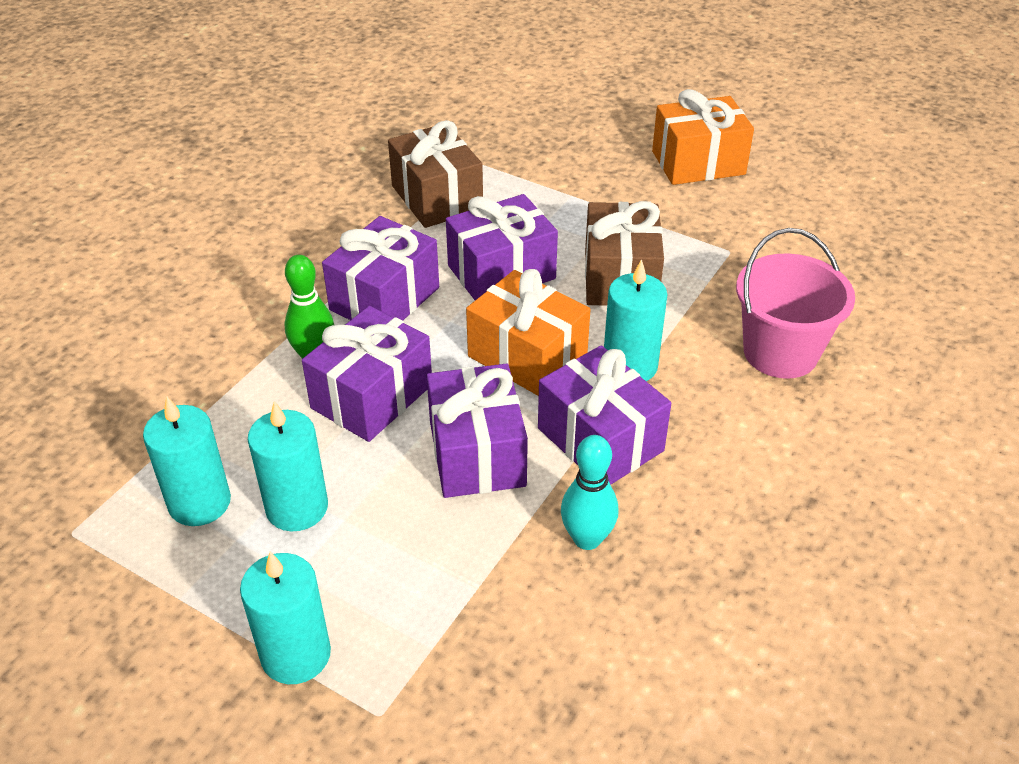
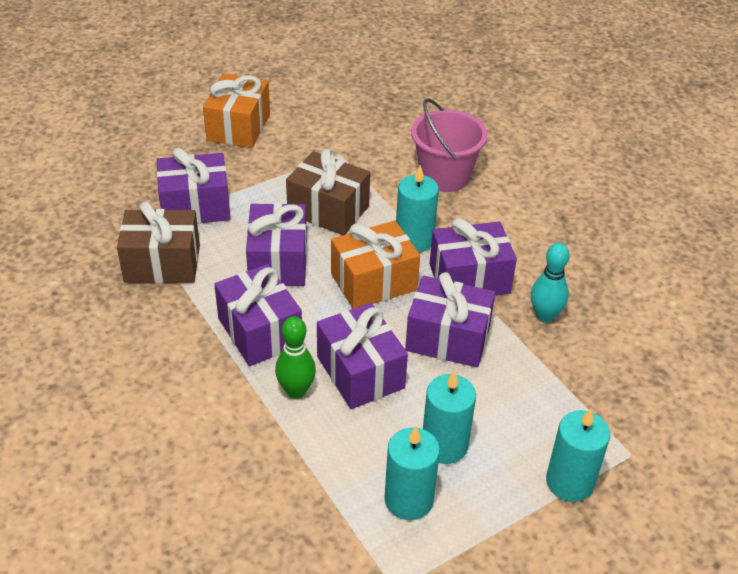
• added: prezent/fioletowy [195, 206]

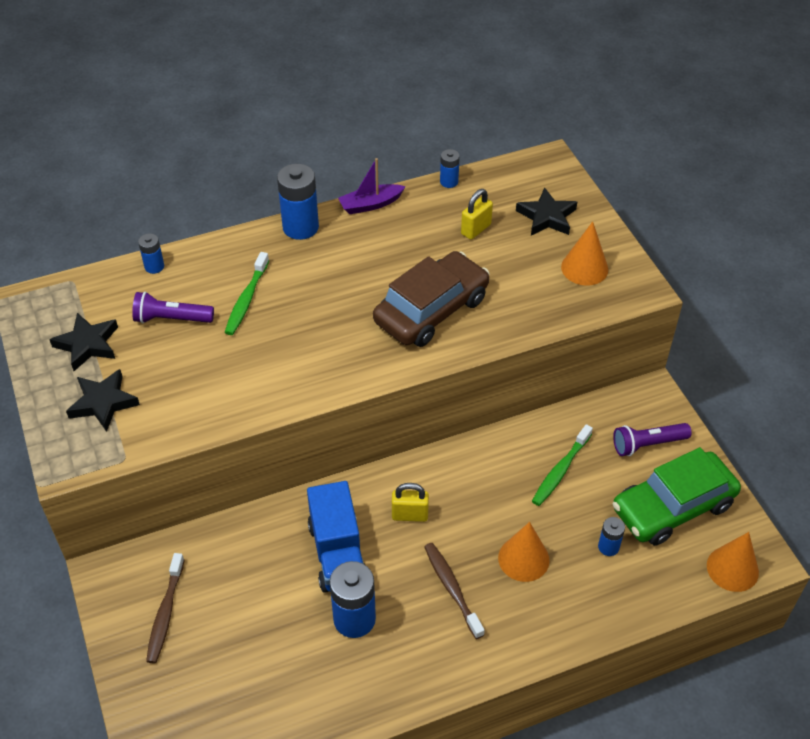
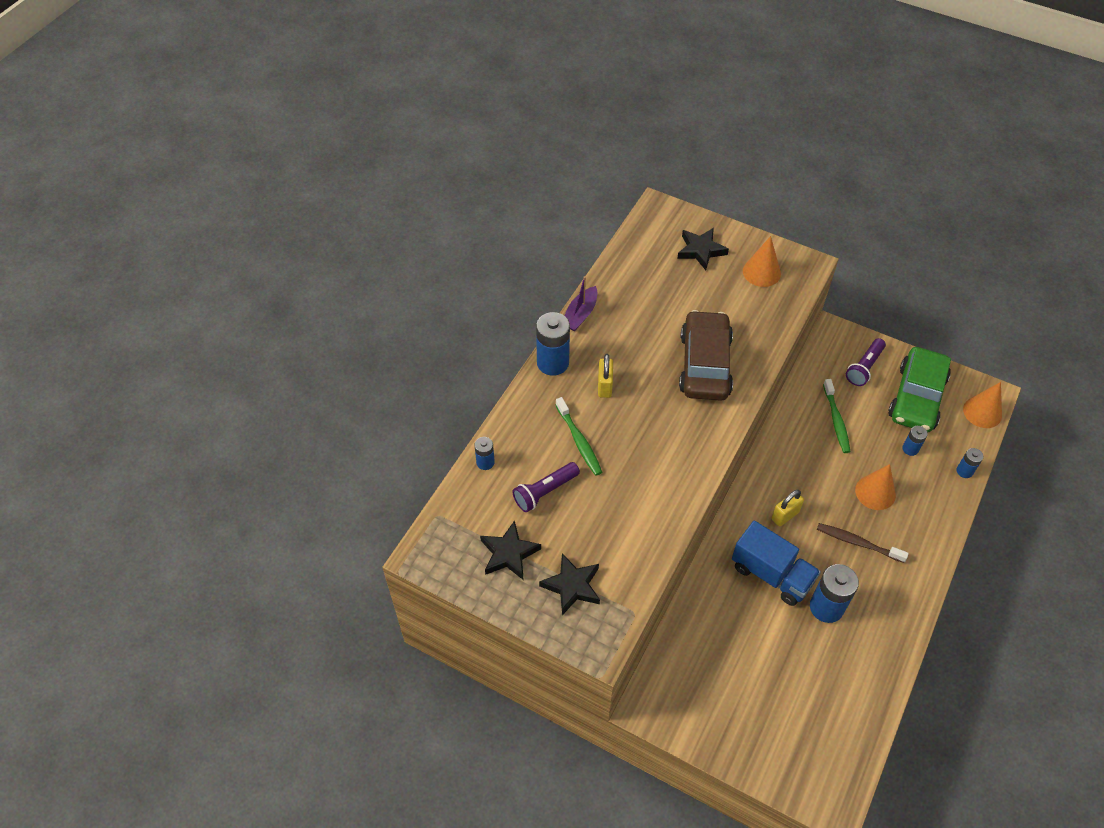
• moved: bateria/niebieski [449, 182] to [964, 471]
• moved: kłódka/żółty [476, 229] to [604, 386]
• removed: szczoteczka do zębów/brązowy [165, 613]

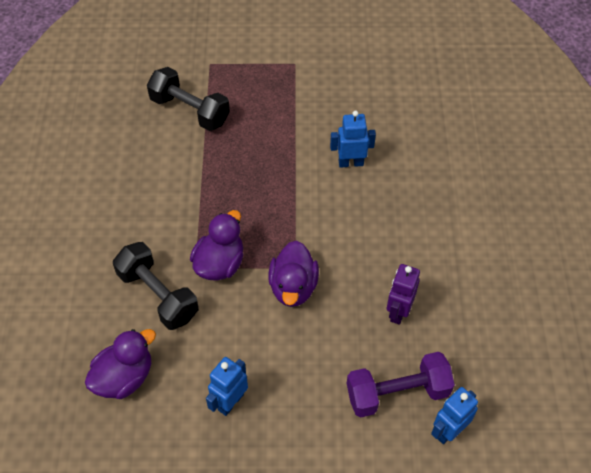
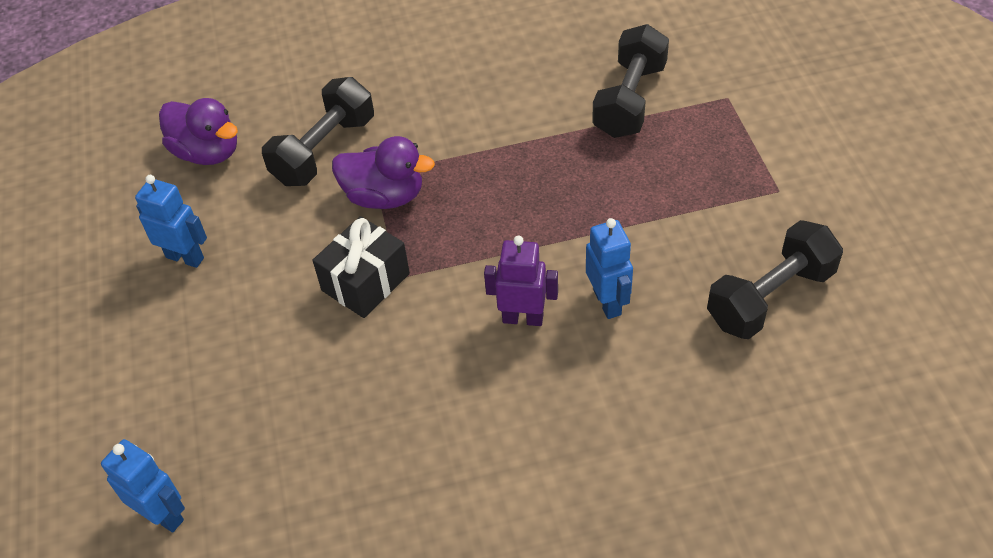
• replaced: kaczka/fioletowy [293, 287] to prezent/czarny [365, 282]
• moved: robot/fioletowy [398, 311] to [523, 318]
• removed: hantel/fioletowy [397, 393]
• added: hantel/czarny [770, 297]

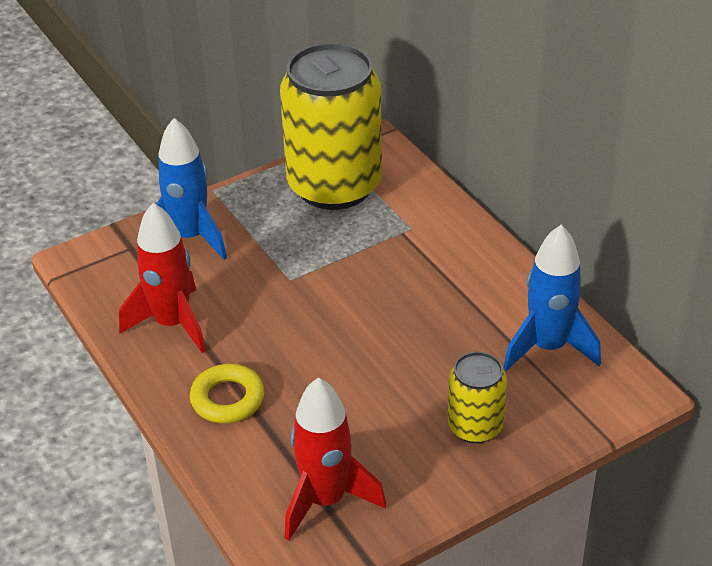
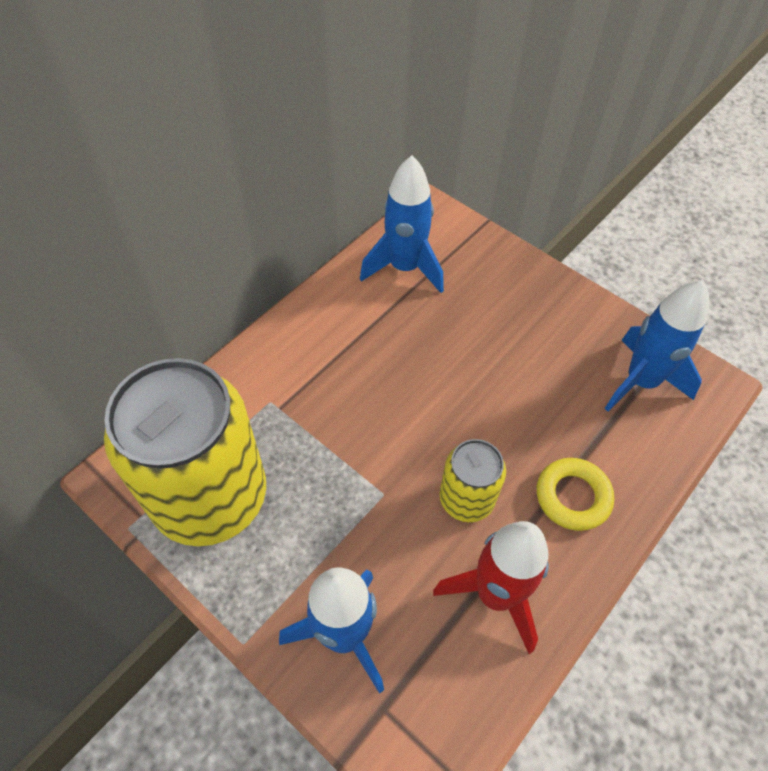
• moved: puszka/żółty [475, 426] to [466, 499]
• recoloured: rakieta/czerwony [325, 500] to rakieta/niebieski [640, 382]

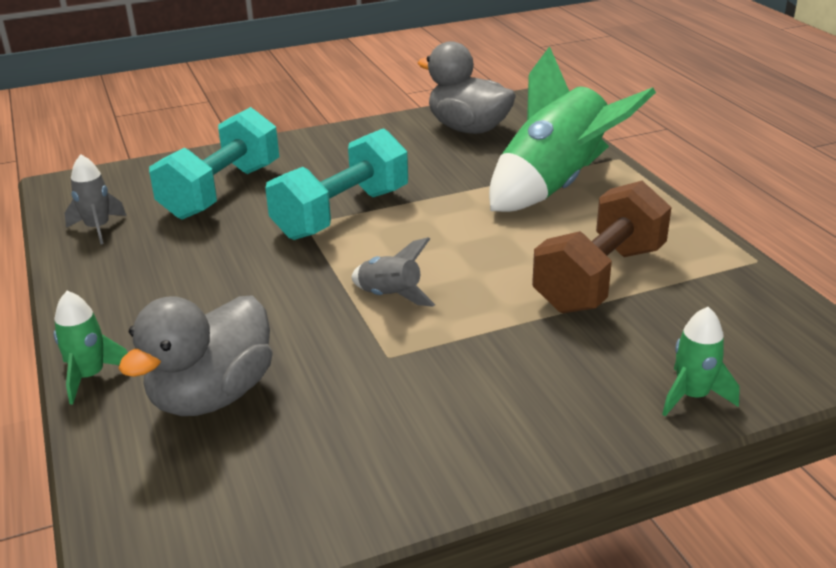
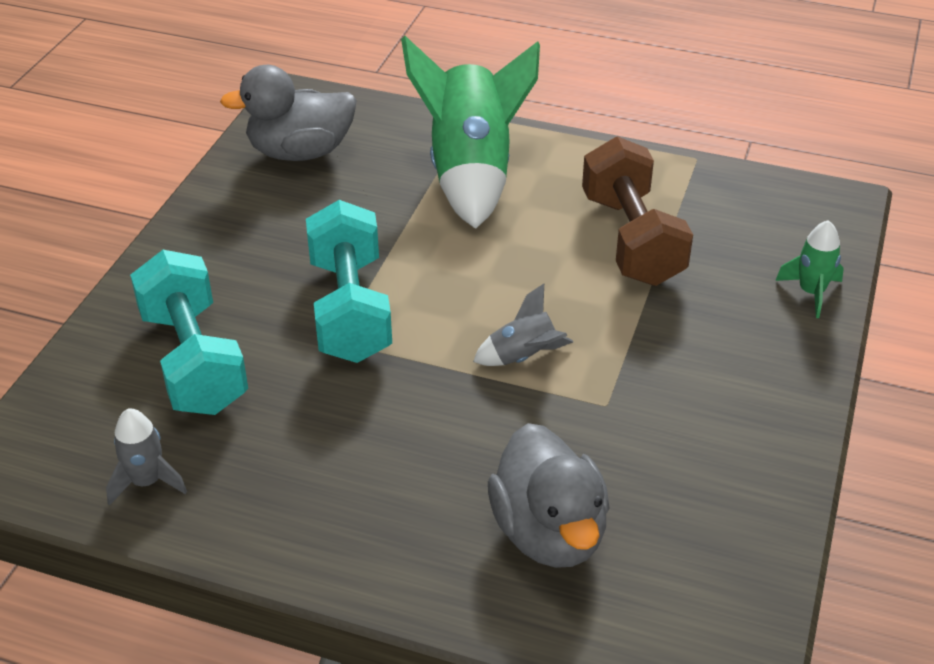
• removed: rakieta/zielony [90, 376]

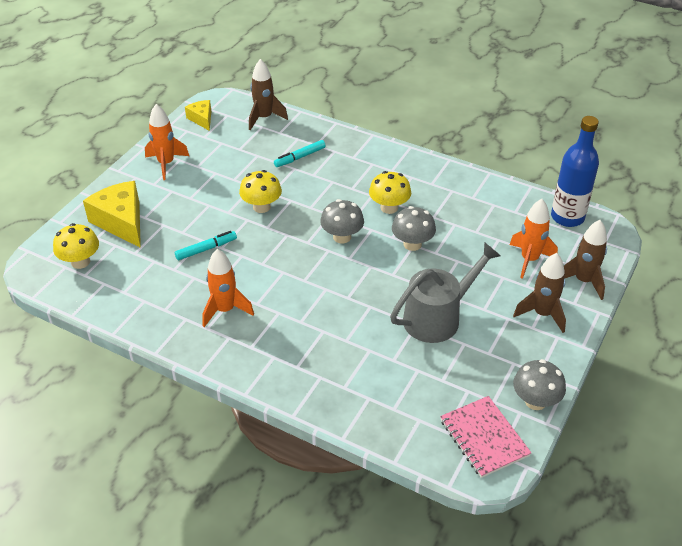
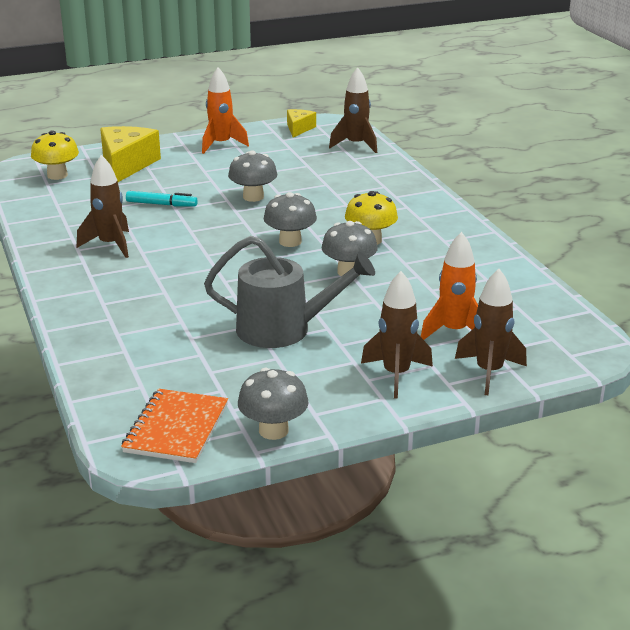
• removed: butelka/niebieski [567, 217]
• removed: flamaster/turkusowy [300, 157]
• recoloured: grzyb/żółty [261, 207] to grzyb/szary [253, 197]
• recoloured: rakieta/pomarańczowy [225, 310] to rakieta/brązowy [110, 245]
• recoloured: zeszyt/różowy [484, 438] to zeszyt/pomarańczowy [176, 428]

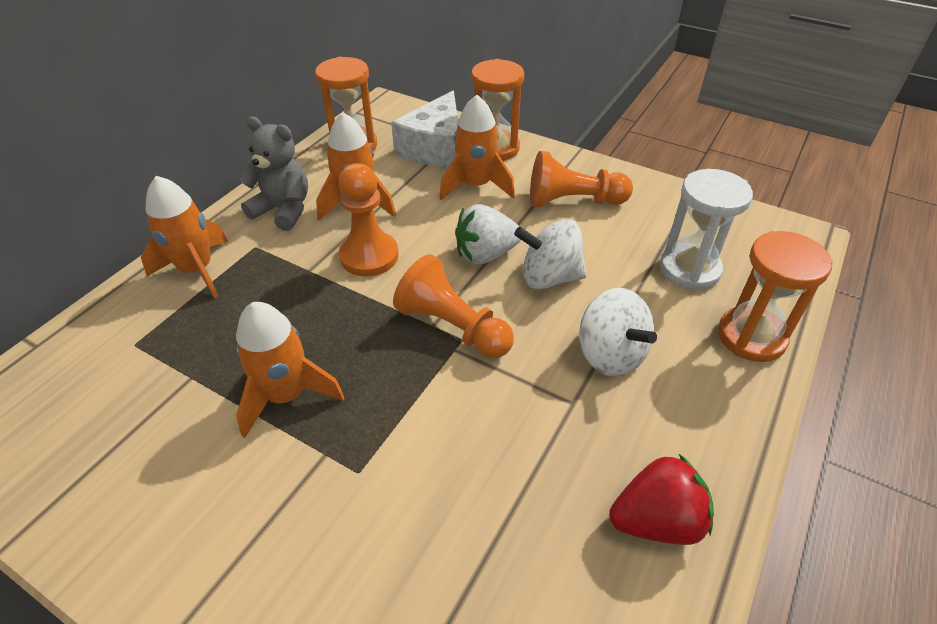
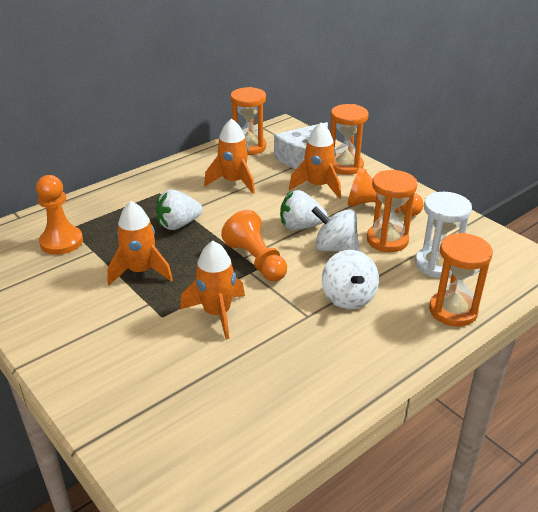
• removed: miś/szary [283, 210]
• moved: pionek/pomarańczowy [369, 256] to [61, 242]
• moved: rakieta/pomarańczowy [197, 270] to [217, 313]
• removed: truskawka/czerwony [656, 520]
• added: klepsydra/pomarańczowy [387, 240]
• added: truskawka/biały [178, 224]

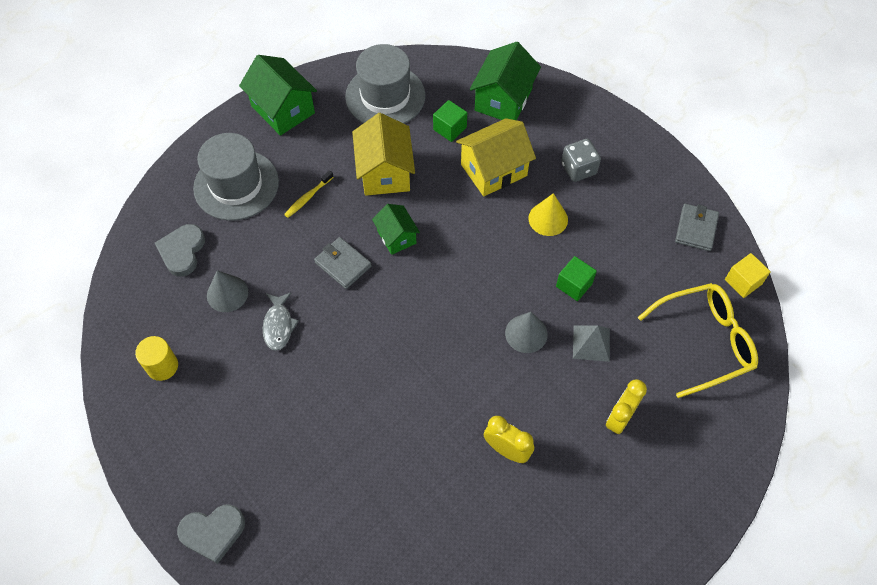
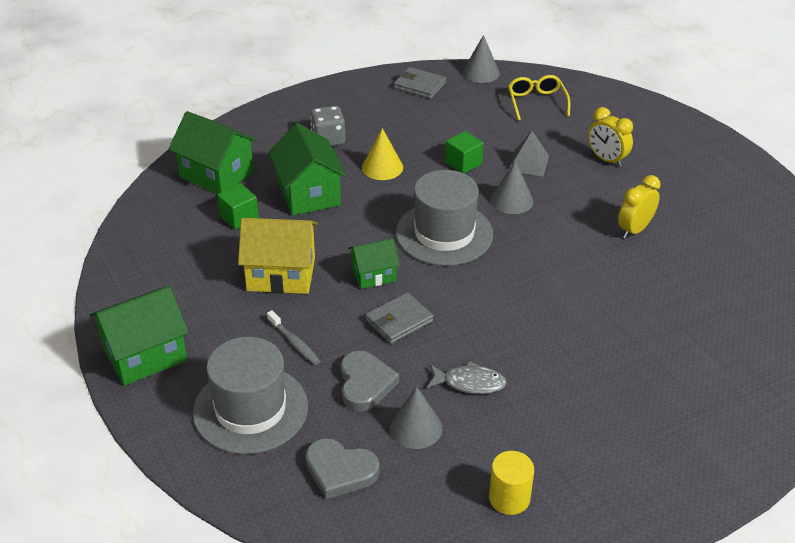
• moved: kapelusz/szary [385, 96] to [444, 234]
• recoloured: domek/żółty [494, 170] to domek/zielony [309, 194]
• recoloured: szczoteczka do zębów/żółty [308, 197] to szczoteczka do zębów/szary [294, 342]
• replaced: sześcian/żółty [743, 282] to stożek/szary [481, 72]
• resized: okulary/żółty [705, 341] = [536, 102] x0.62
• moved: serce/szary [213, 532] to [365, 384]

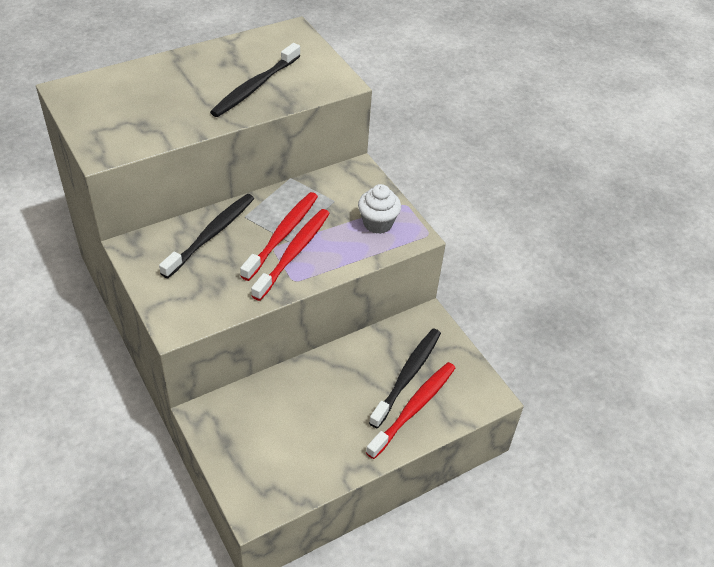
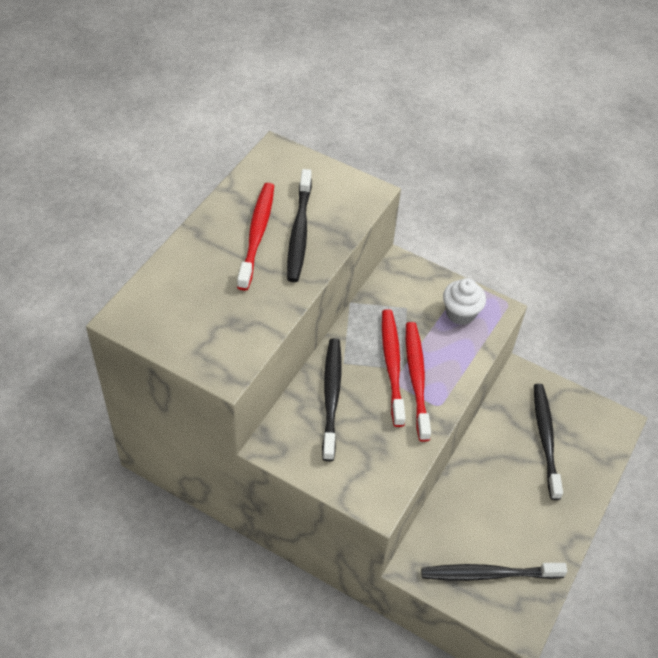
• moved: szczoteczka do zębów/czerwony [414, 408] to [257, 234]
• added: szczoteczka do zębów/czarny [488, 574]

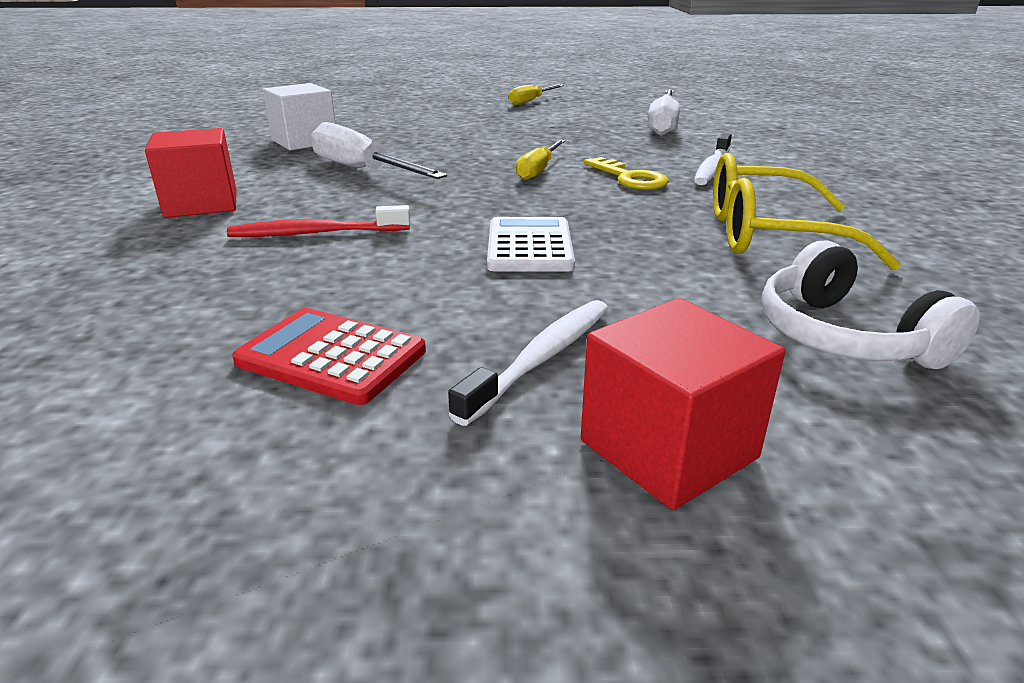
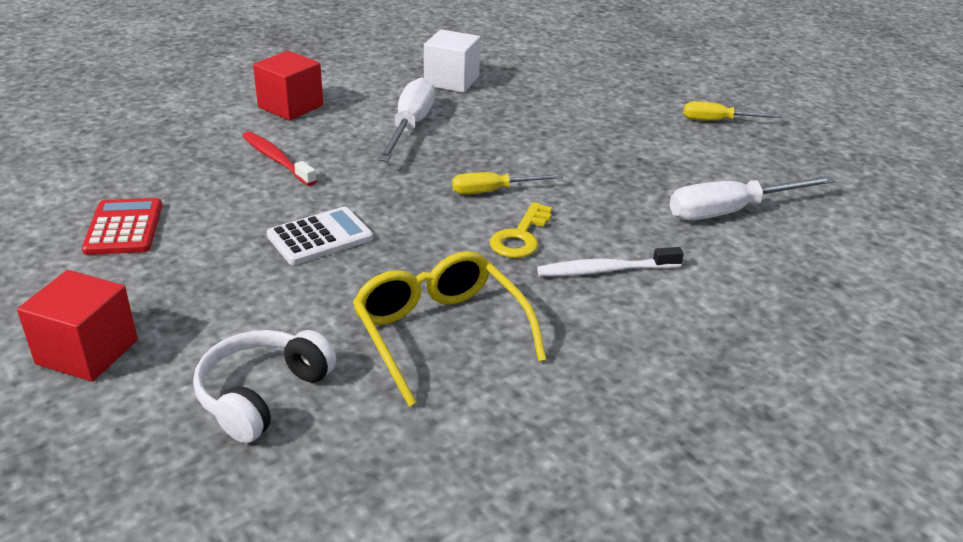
• removed: szczoteczka do zębów/biały [540, 359]

